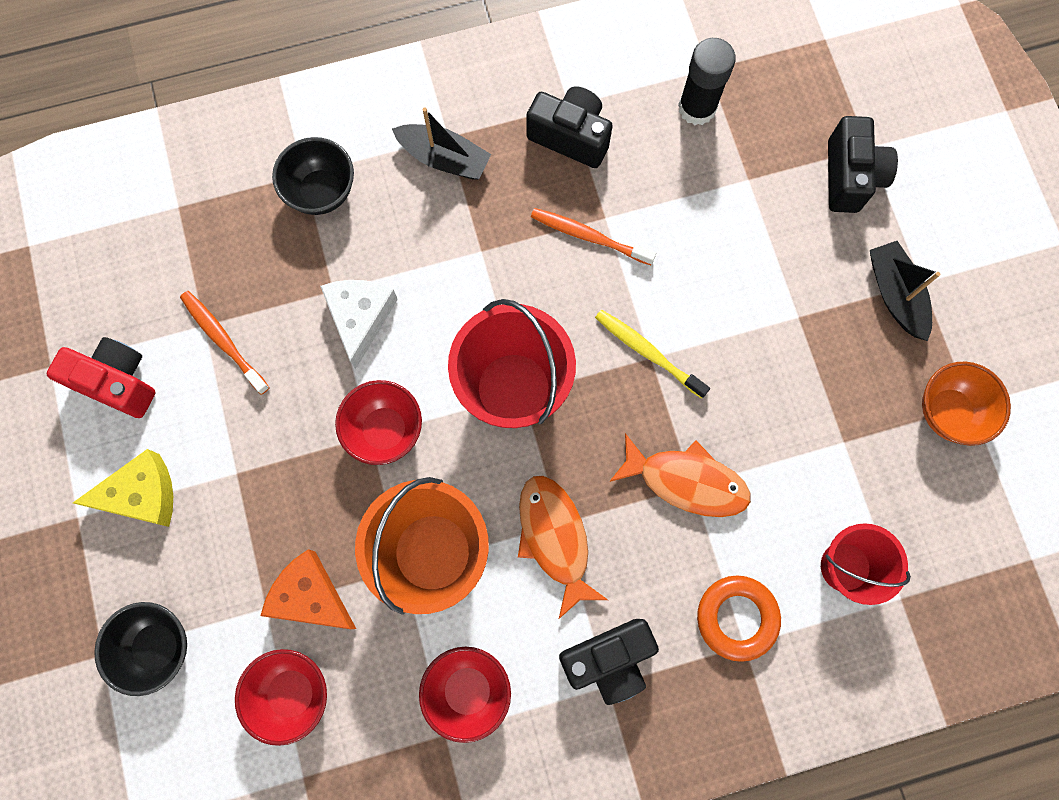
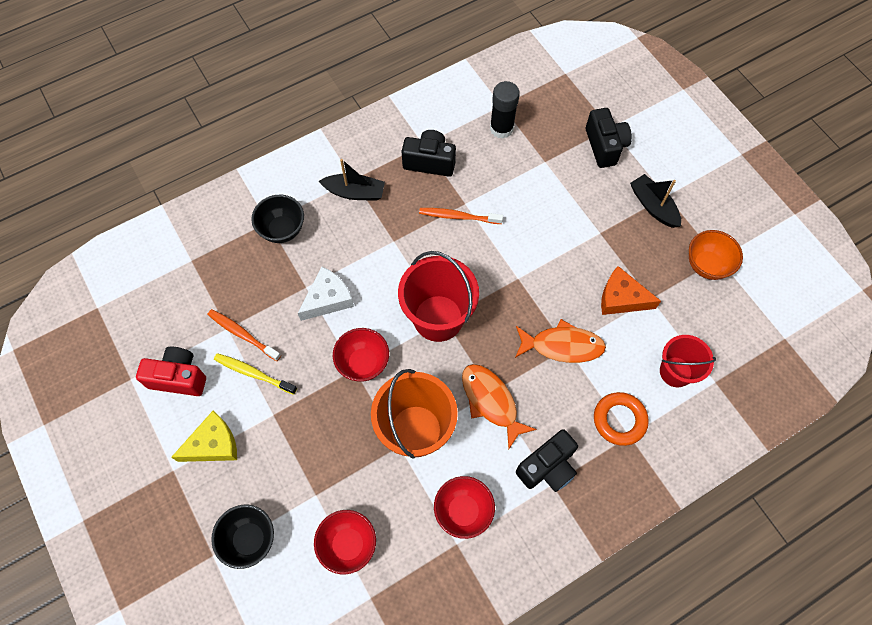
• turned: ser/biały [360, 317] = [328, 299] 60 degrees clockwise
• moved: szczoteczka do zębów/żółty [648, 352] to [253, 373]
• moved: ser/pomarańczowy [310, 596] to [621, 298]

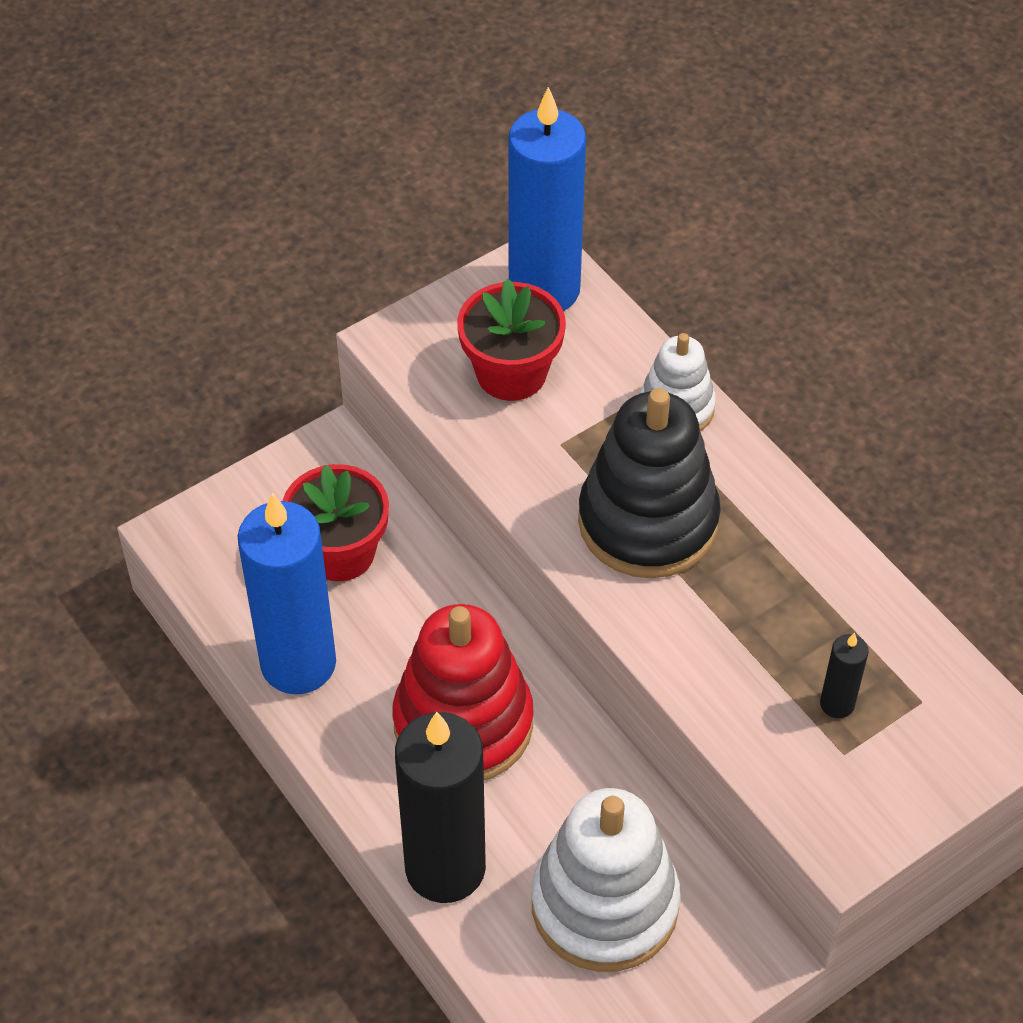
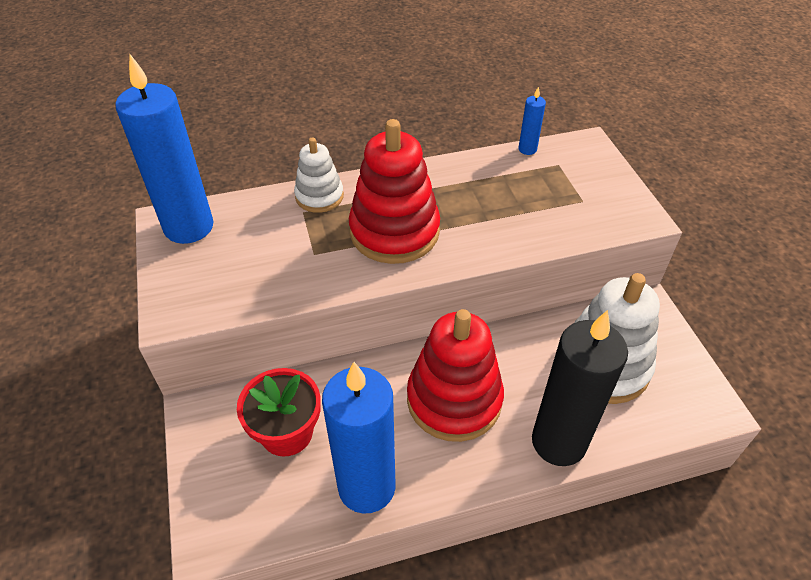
• removed: doniczka/czerwony [511, 373]
• recoloured: zabawka nakładanka/czarny [648, 521] to zabawka nakładanka/czerwony [394, 231]
• removed: świeca/czarny [837, 704]
• added: świeca/niebieski [527, 149]

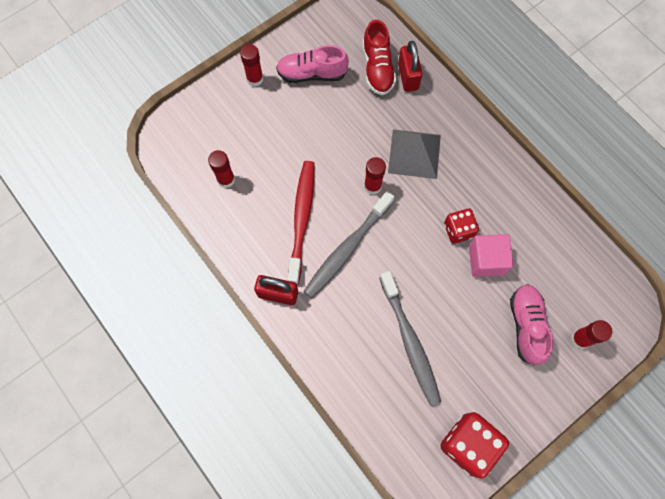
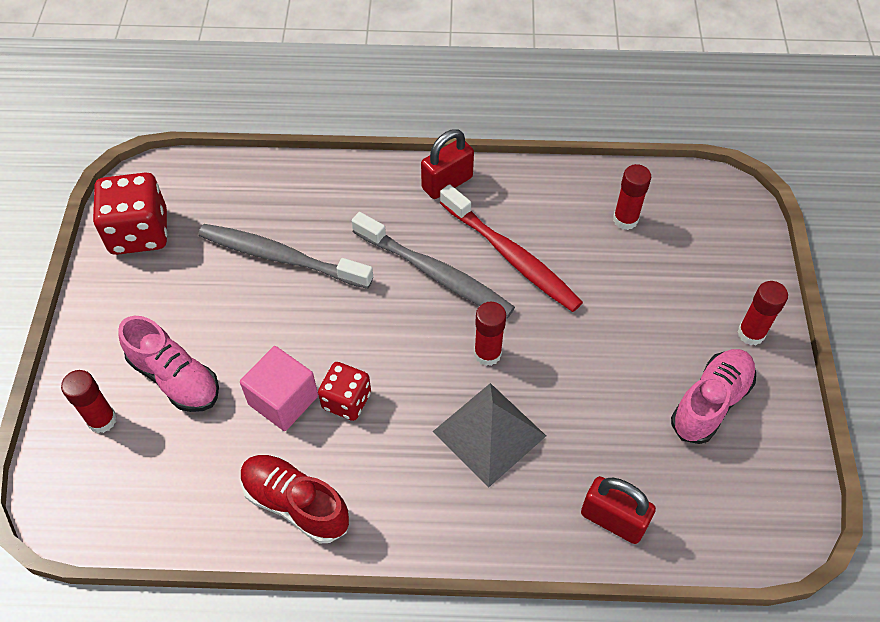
• moved: but/czerwony [377, 68] to [296, 504]
• turned: szczoteczka do zębów/szary [347, 249] = [435, 273] 135 degrees clockwise

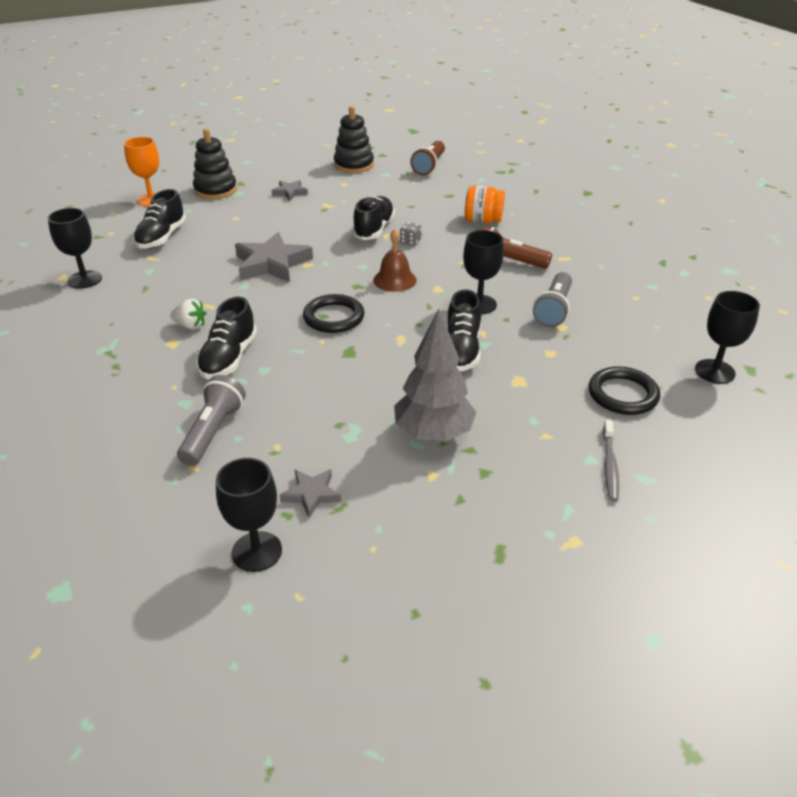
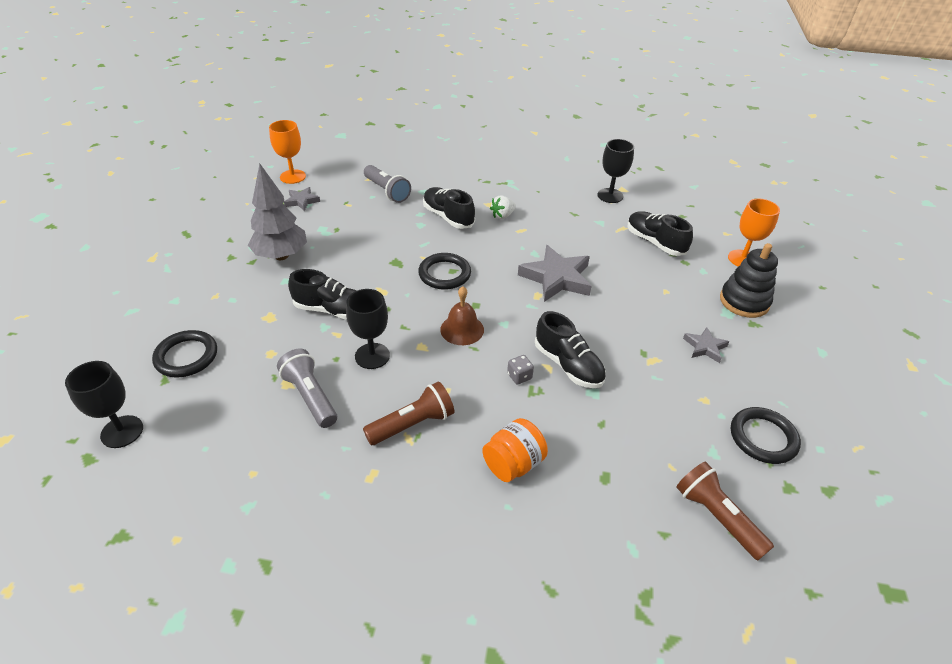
• replaced: zabawka nakładanka/czarny [353, 165] to pierścień/czarny [763, 438]
• turned: but/czarny [461, 351] = [333, 310] 150 degrees clockwise
• removed: szczoteczka do zębów/szary [610, 465]
• recoloured: kielich/czarny [257, 551] to kielich/pomarańczowy [293, 177]

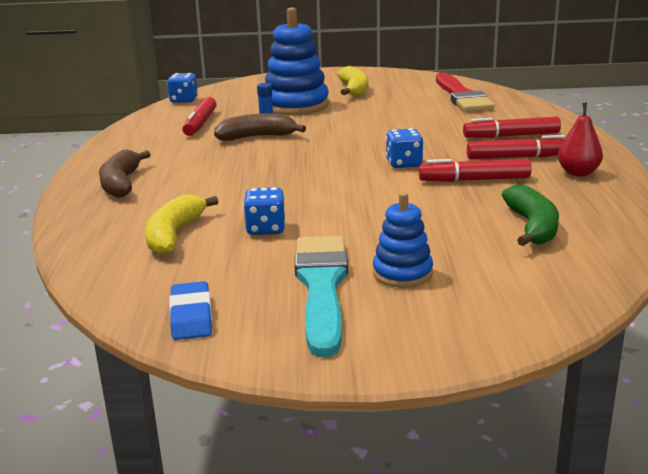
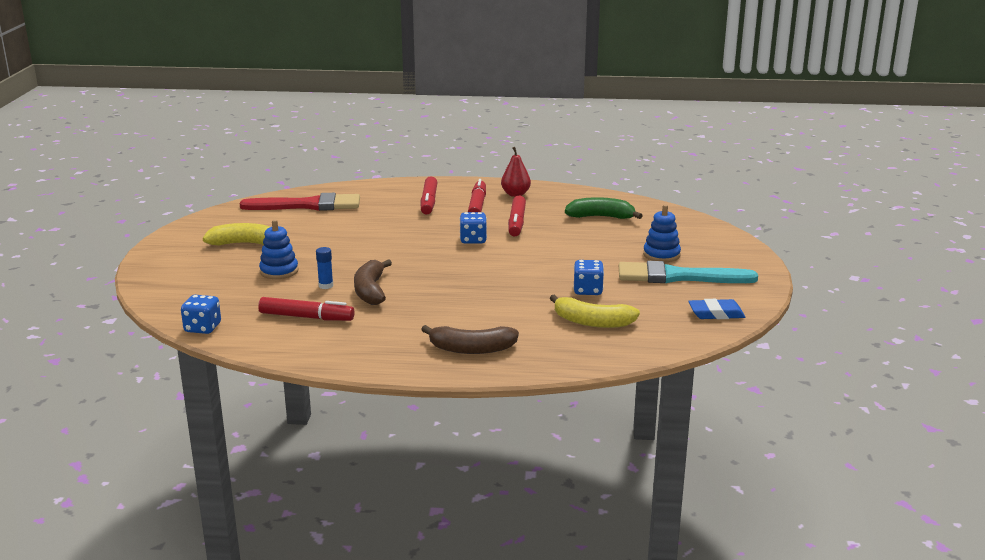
• resized: zabawka nakładanka/niebieski [296, 106] = [279, 271] x0.55

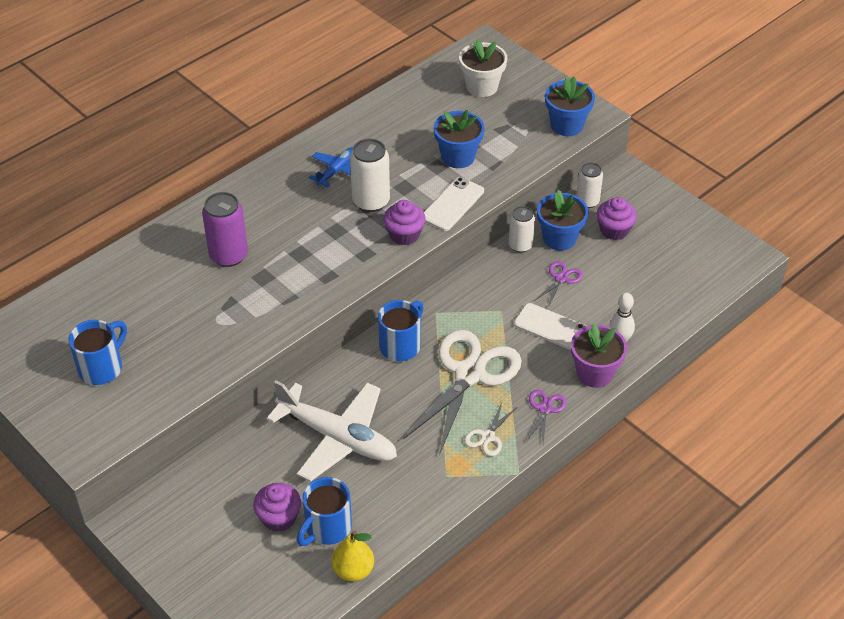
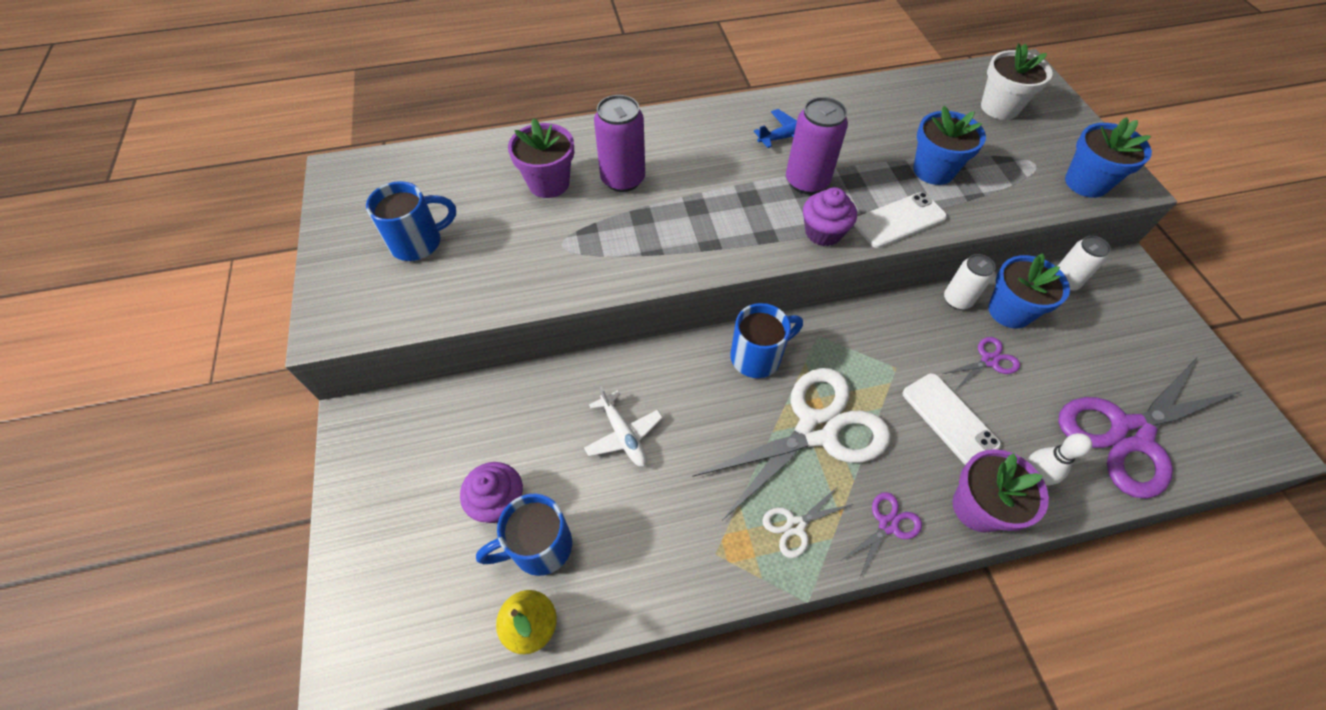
• recoloured: puszka/biały [371, 201] to puszka/fioletowy [807, 181]
• removed: muffinka/fioletowy [614, 230]
• resized: samolot/biały [338, 438] = [623, 435] x0.51
• added: doniczka/fioletowy [549, 183]
• added: nożyczki/fioletowy [1129, 433]

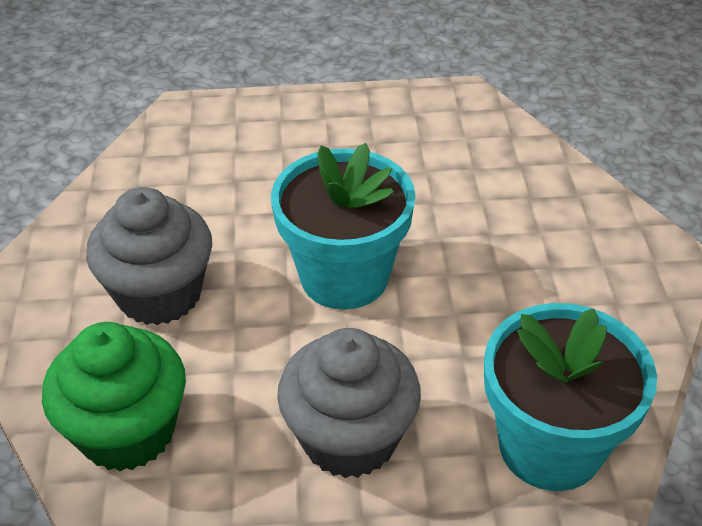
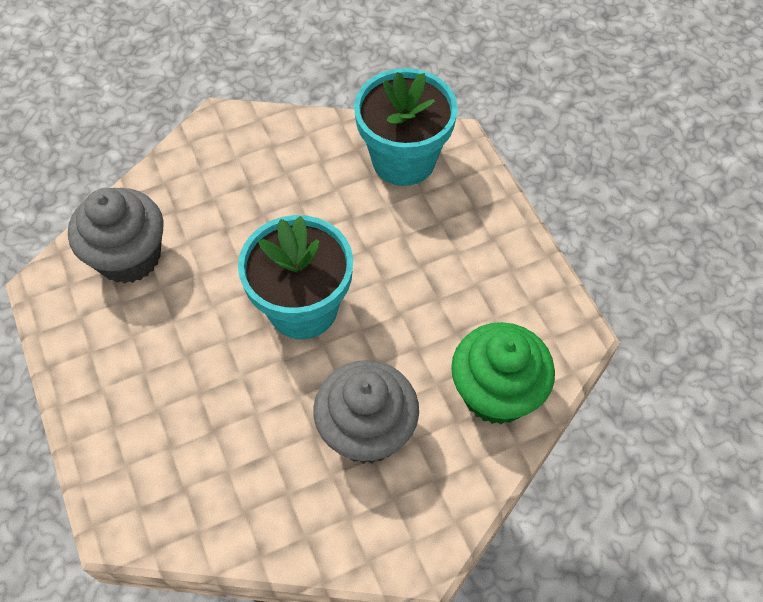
• moved: muffinka/szary [349, 438] to [129, 257]

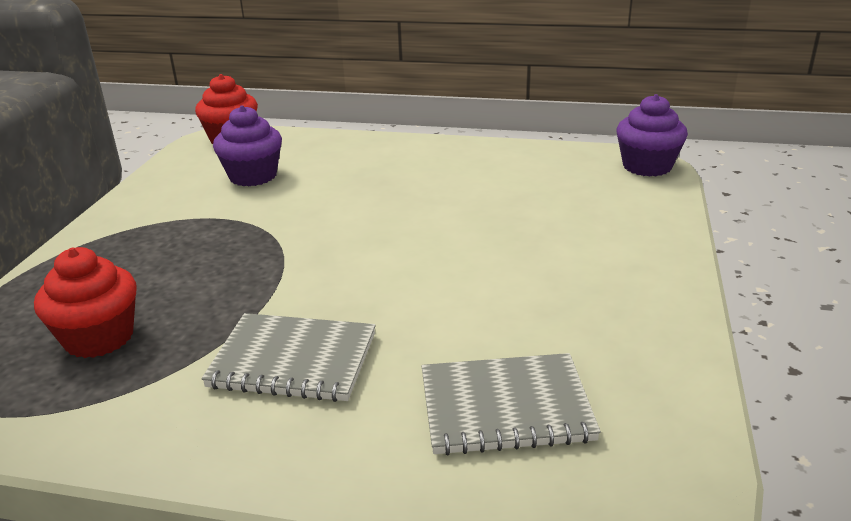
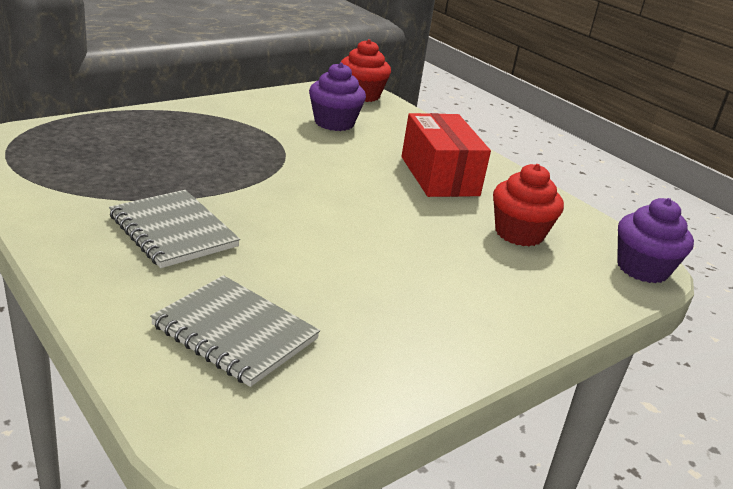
• moved: muffinka/czerwony [99, 337] to [519, 233]
• added: pudełko/czerwony [439, 176]

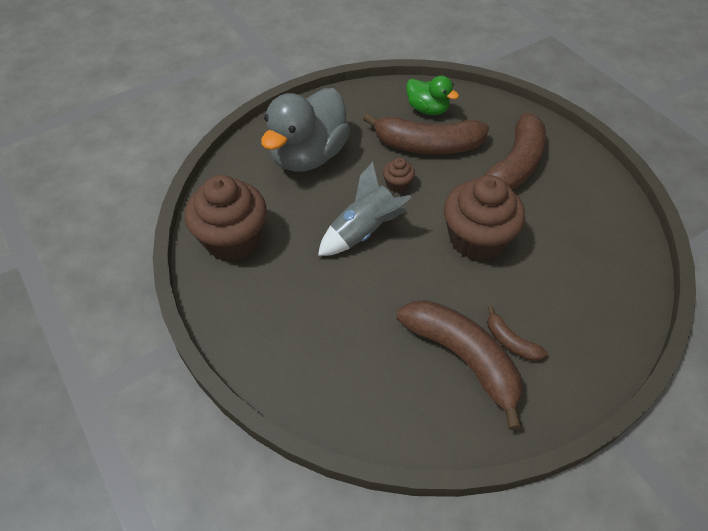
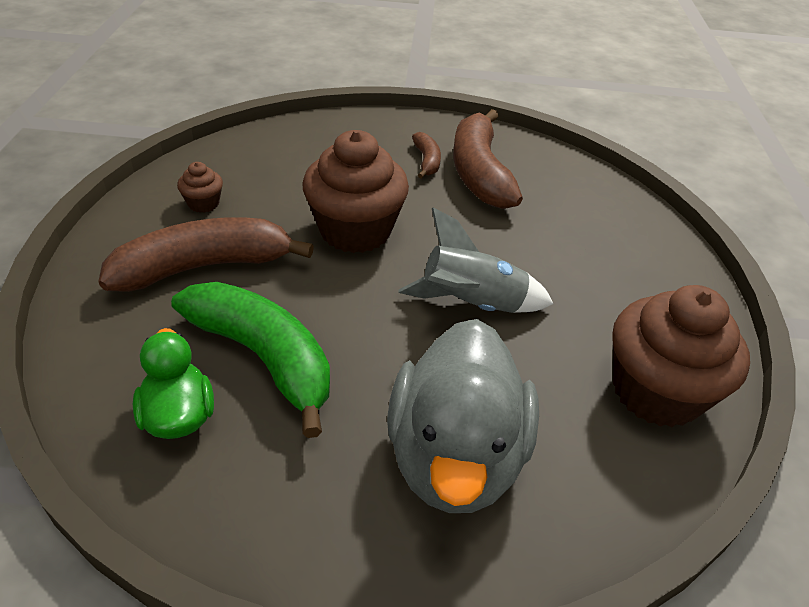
• turned: kaczka/szary [308, 156] = [455, 456] 120 degrees clockwise
• recoloured: banan/brązowy [427, 145] to banan/zielony [264, 357]
• moved: muffinka/brązowy [397, 184] to [203, 203]

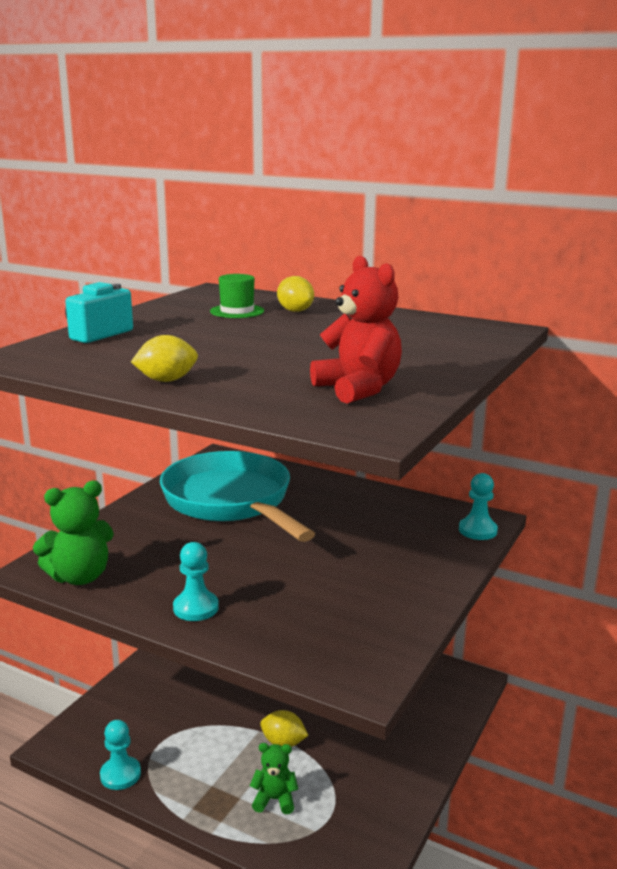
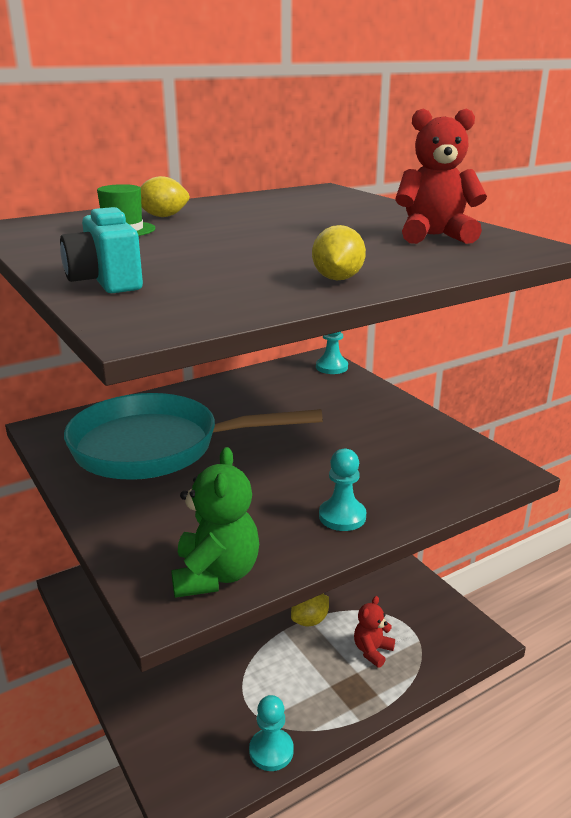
• recoloured: miś/zielony [274, 799] to miś/czerwony [372, 651]

